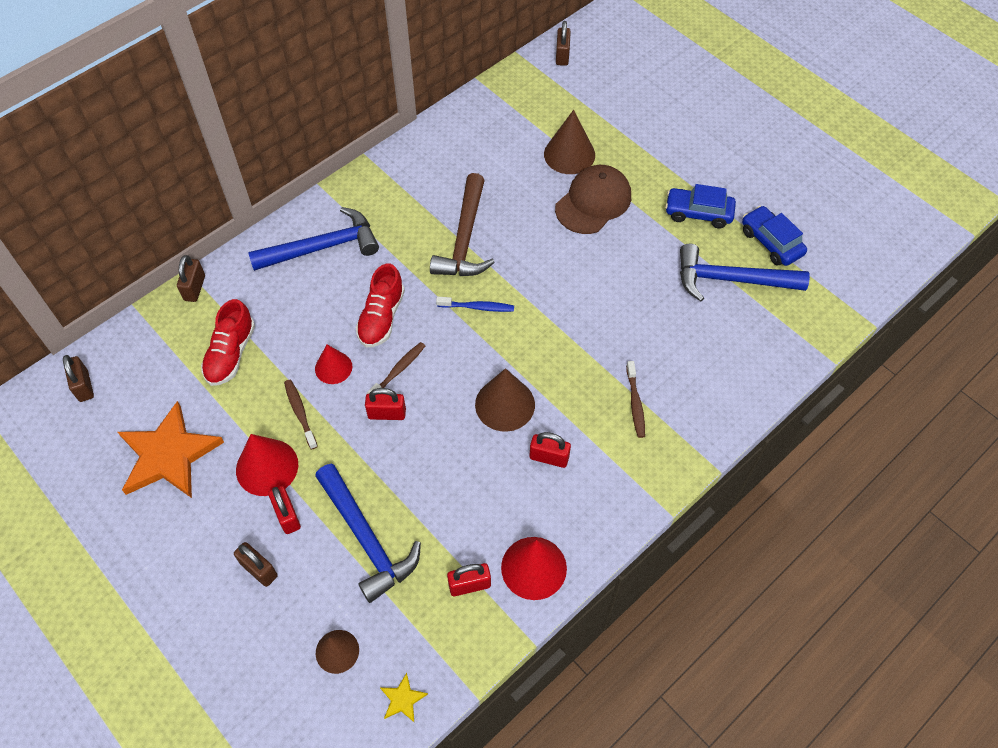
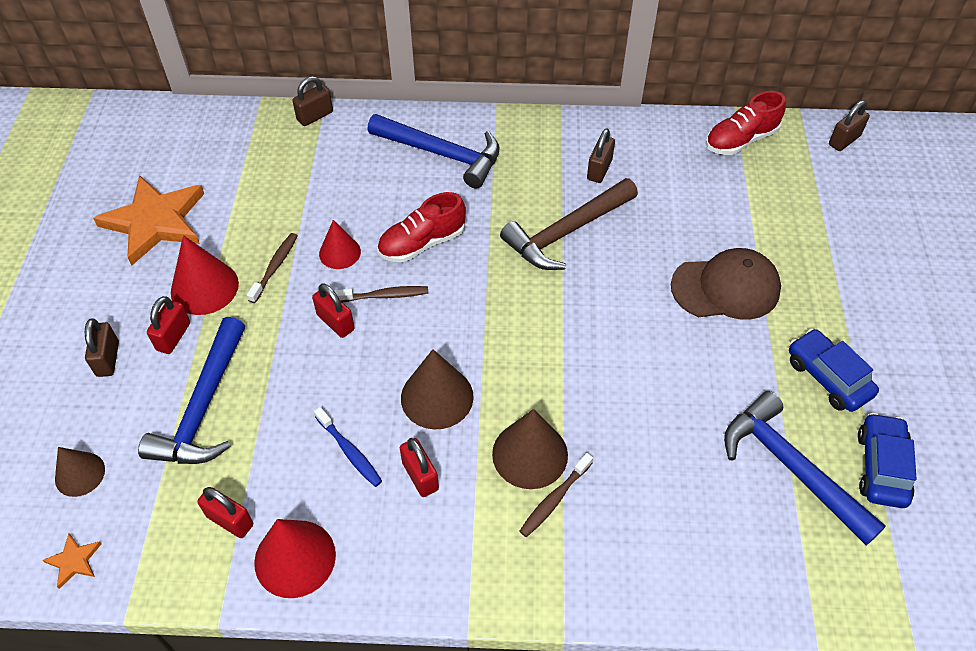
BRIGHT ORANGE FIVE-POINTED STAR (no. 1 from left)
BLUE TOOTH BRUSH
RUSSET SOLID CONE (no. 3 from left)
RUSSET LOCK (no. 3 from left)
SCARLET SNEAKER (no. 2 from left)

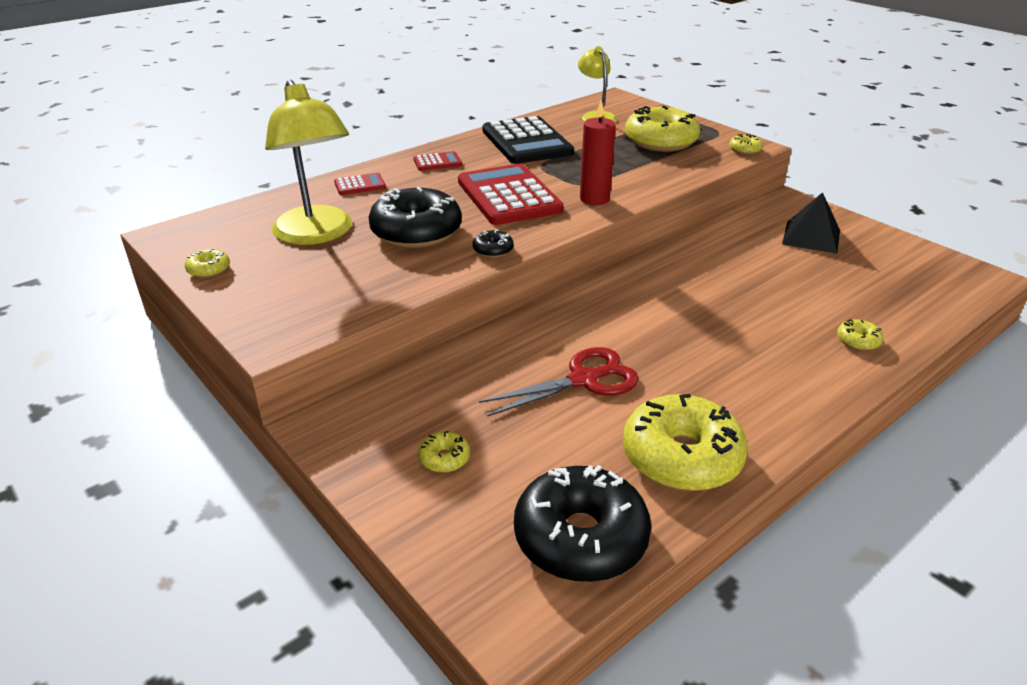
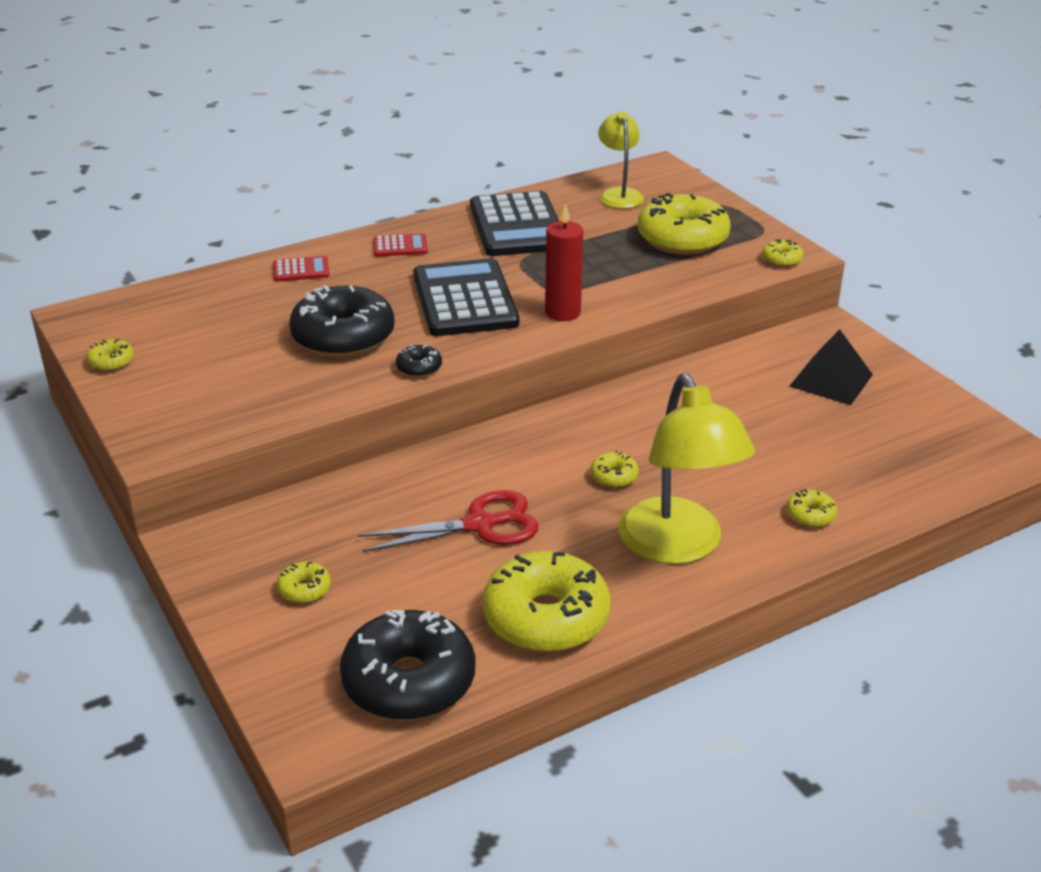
BLACK ADDING MACHINE (no. 1 from left)
BRIGHT YELLOW DONUT (no. 4 from left)
BRIGHT YELLOW DESK LAMP (no. 2 from left)

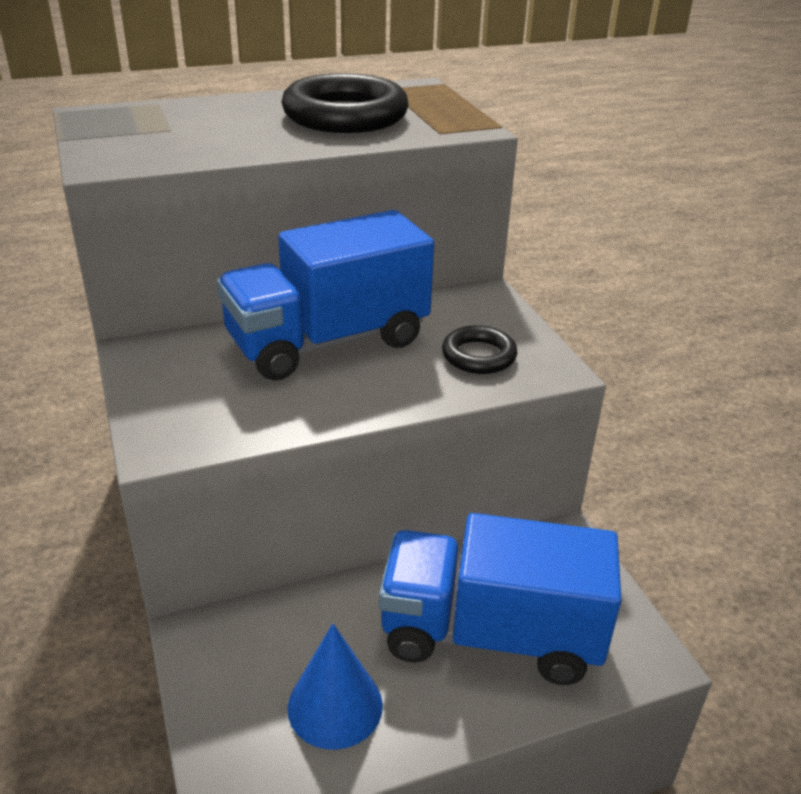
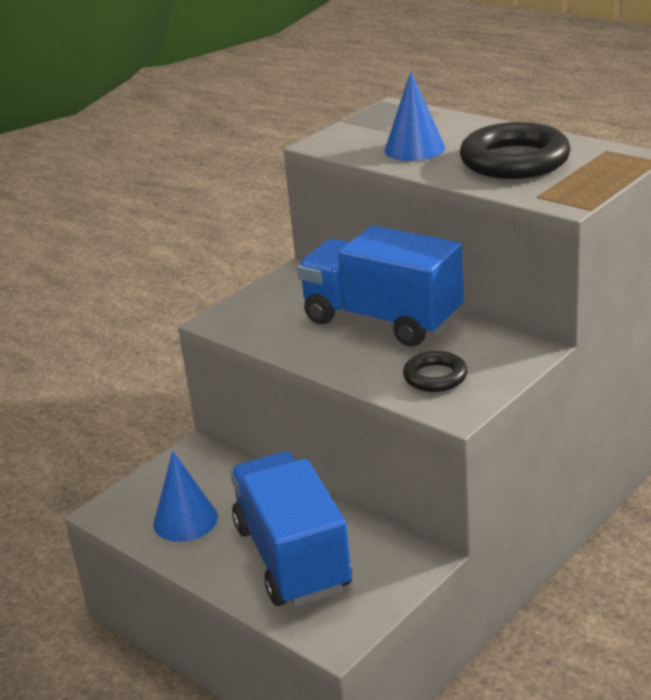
BLUE SOLID CONE (no. 2 from left)

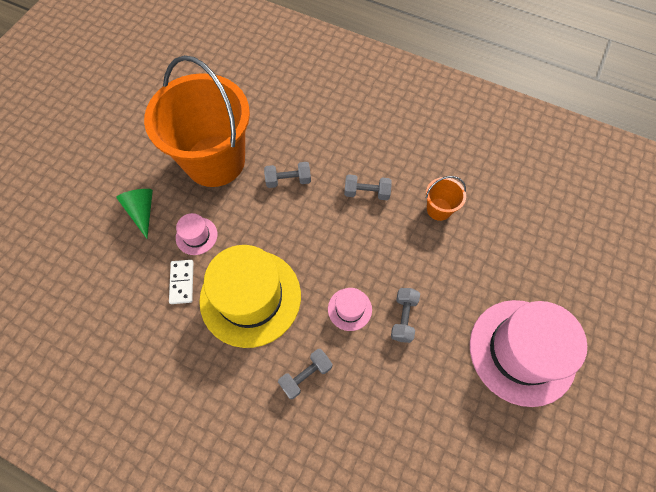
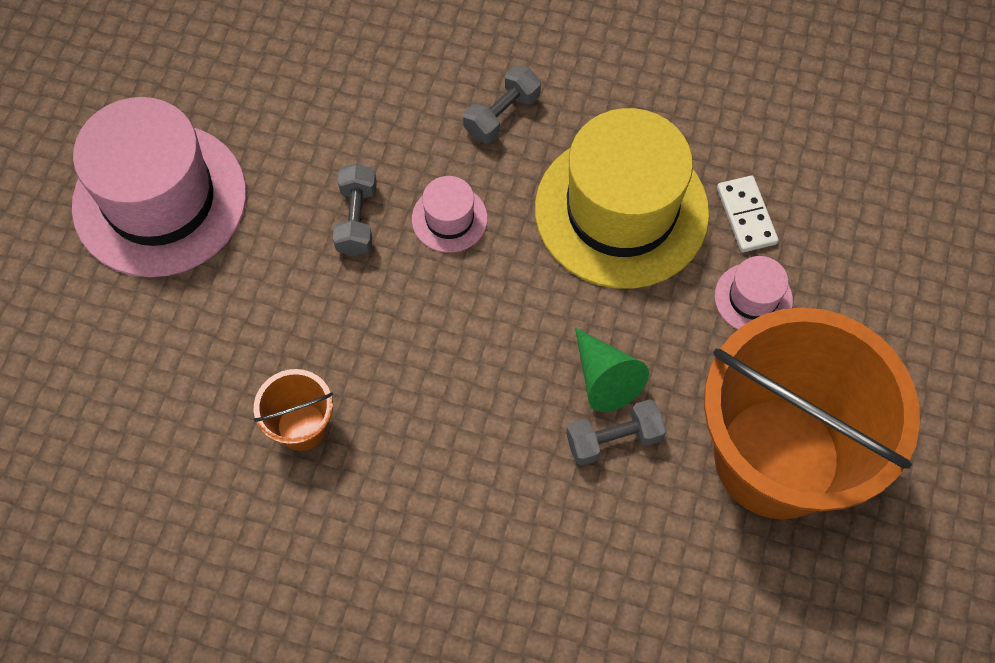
EMERALD SOLID CONE
GREY DUMBBELL (no. 3 from left in the first image)

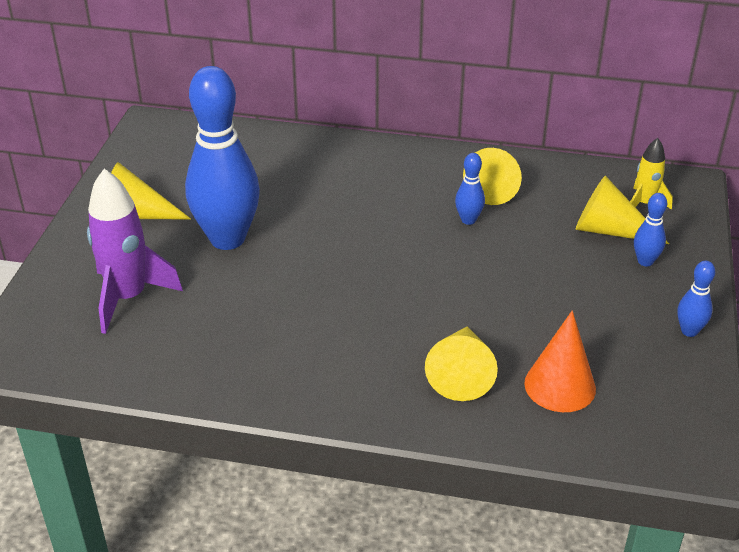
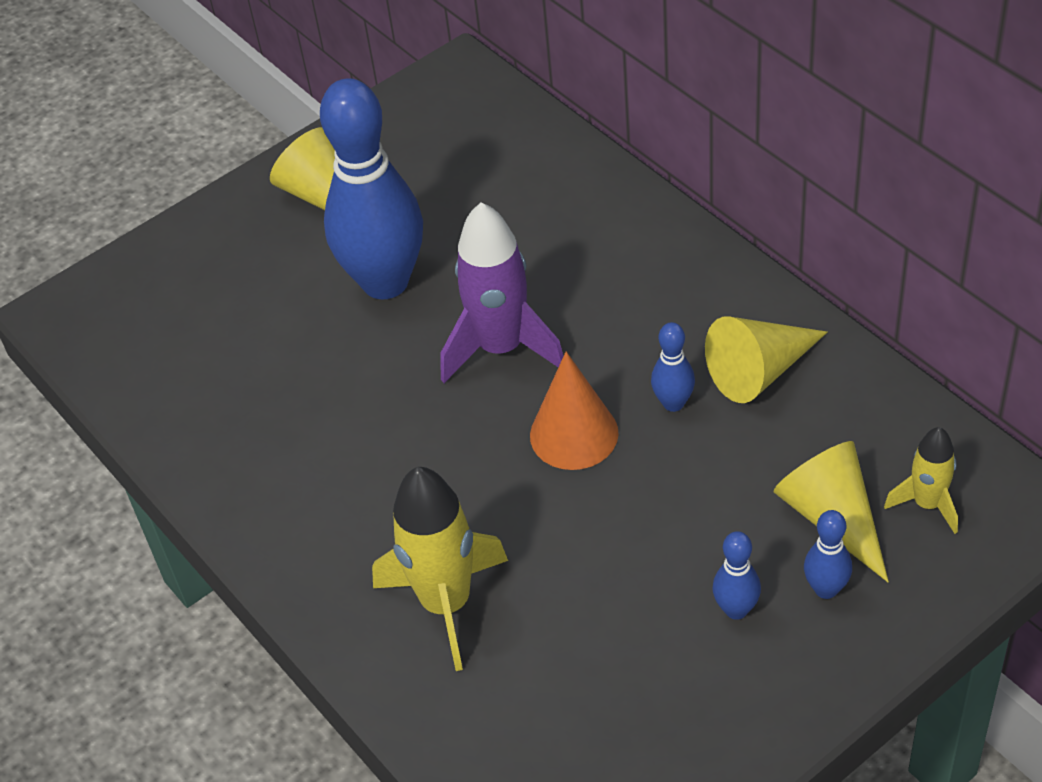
BRIGHT YELLOW SPACESHIP (no. 1 from left)
ROYAL PURPLE SPACESHIP
BRIGHT ORANGE SOLID CONE
BLUE SKITTLE (no. 3 from left)

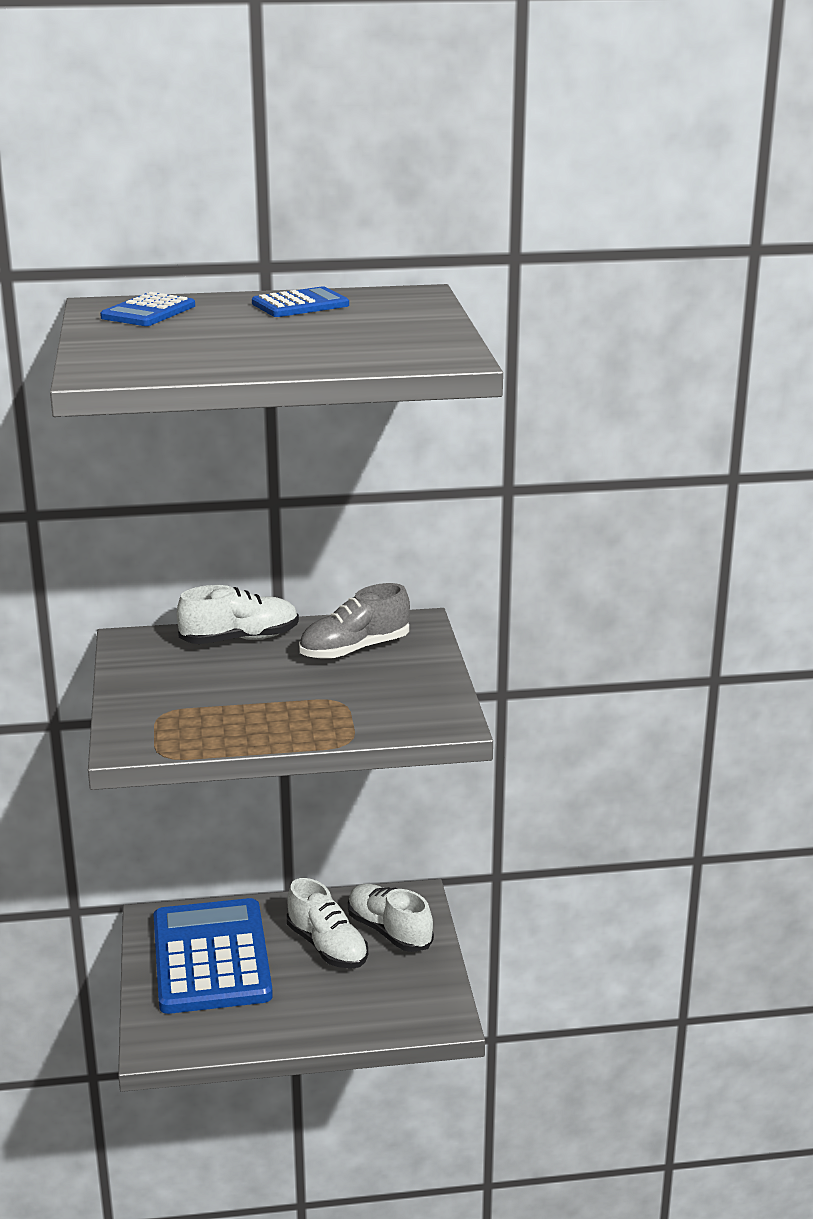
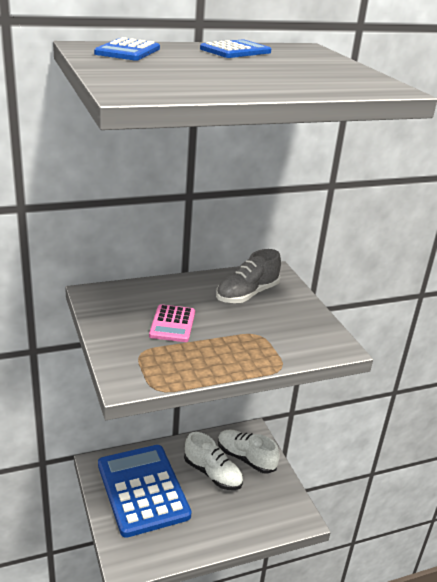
ROSY ADDING MACHINE
WHITE SNEAKER (no. 1 from left in the first image)

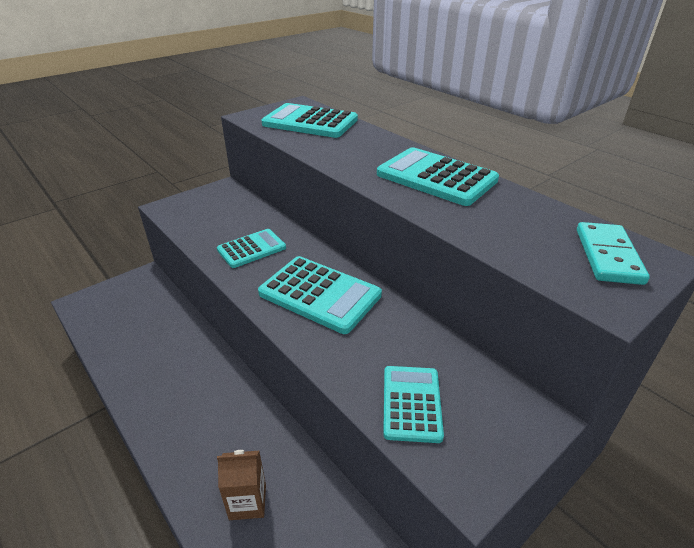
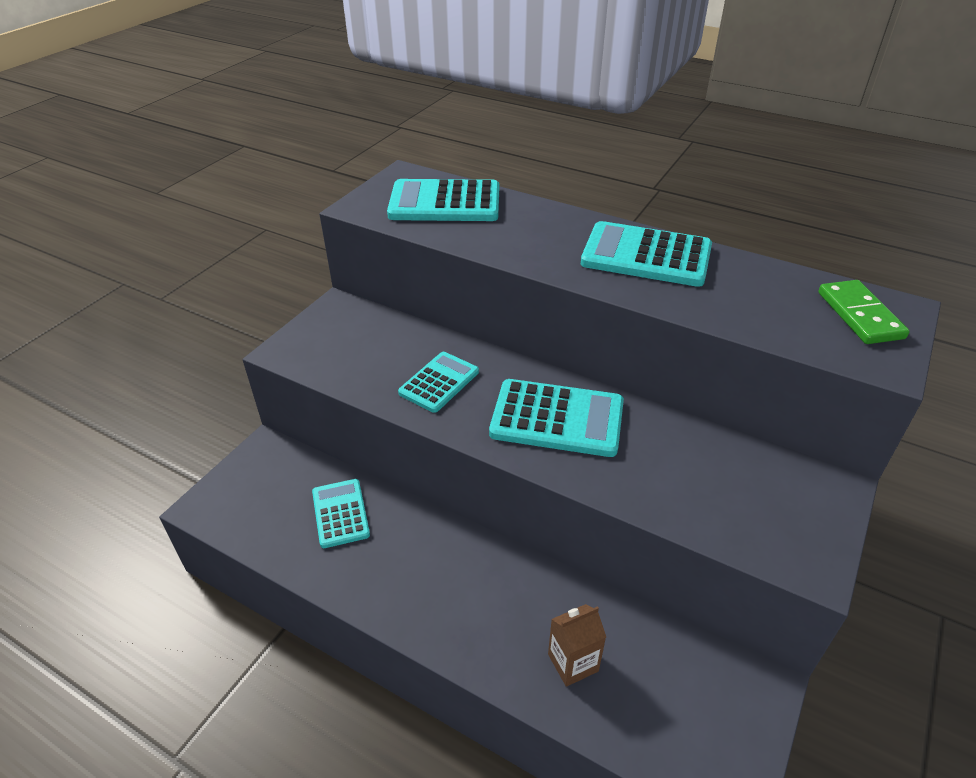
AQUA ADDING MACHINE (no. 1 from left)
EMERALD DOMINO TILE

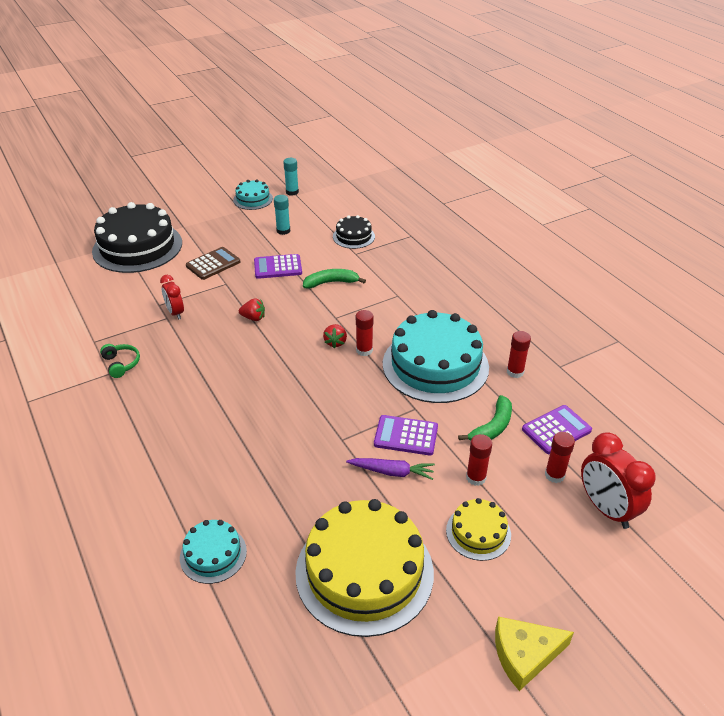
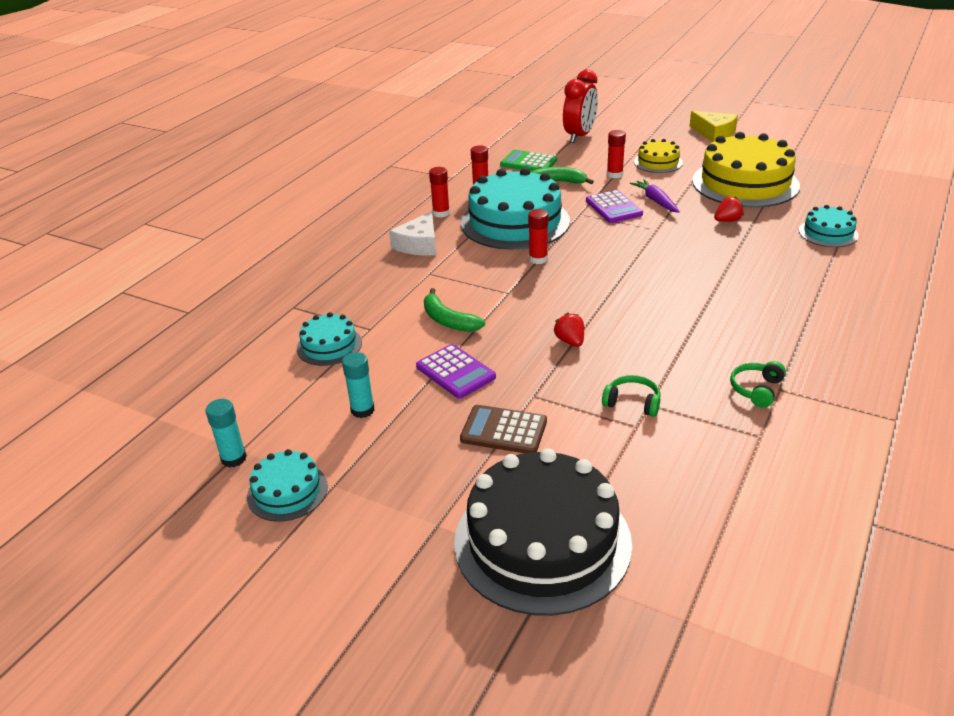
AQUA LAYER CAKE (no. 2 from left)
WHITE CHEESE
SCARLET STICK OF GLUE (no. 1 from left)
EMERALD ADDING MACHINE
EMERALD HEADPHONES (no. 1 from left)
SCARLET STRAWBERRY (no. 2 from left)

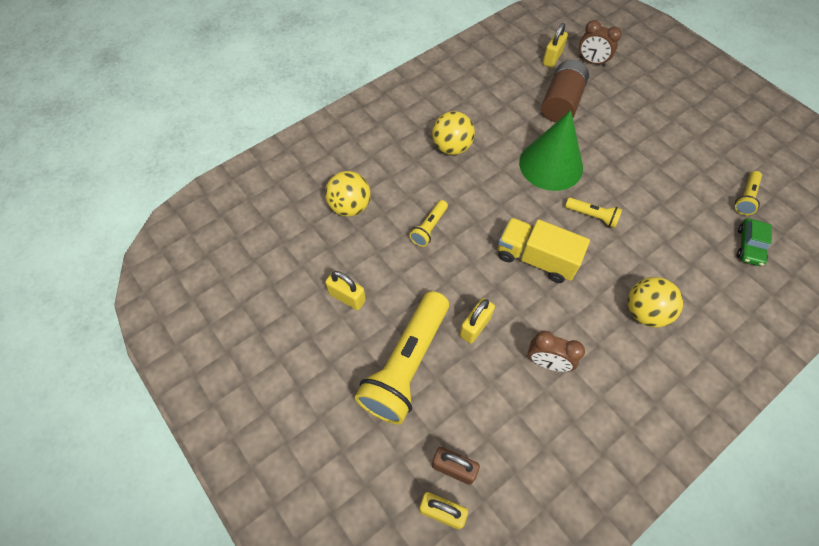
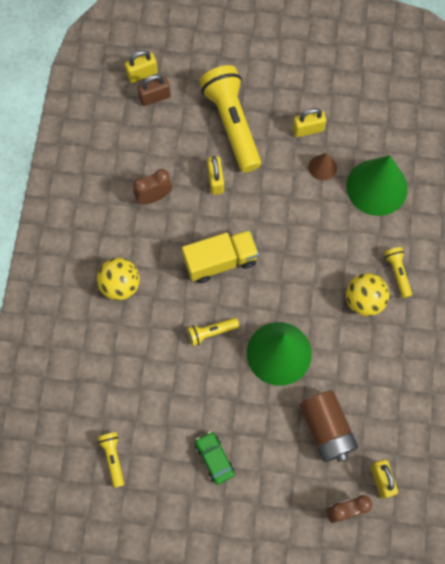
EMERALD AUTOMOBILE
RUSSET SOLID CONE
EMERALD SOLID CONE (no. 2 from left)
BRIGHT YELLOW POCKET TORCH (no. 4 from left)

